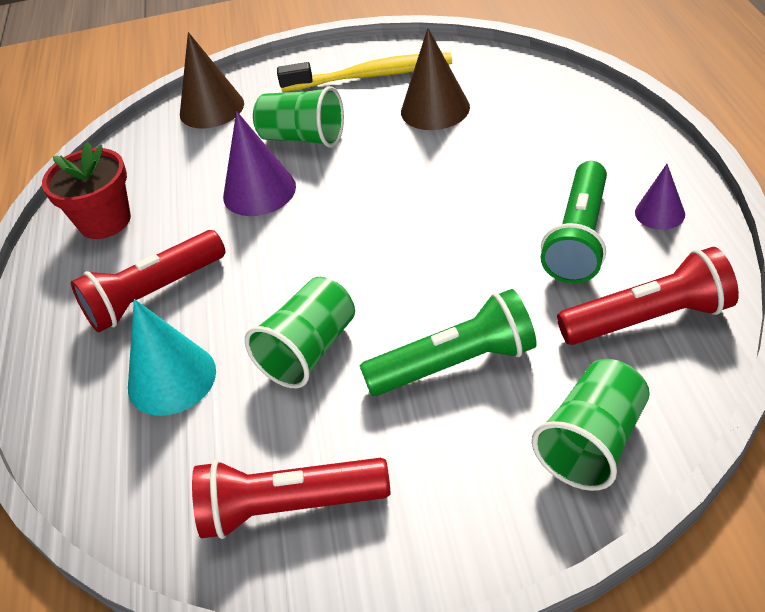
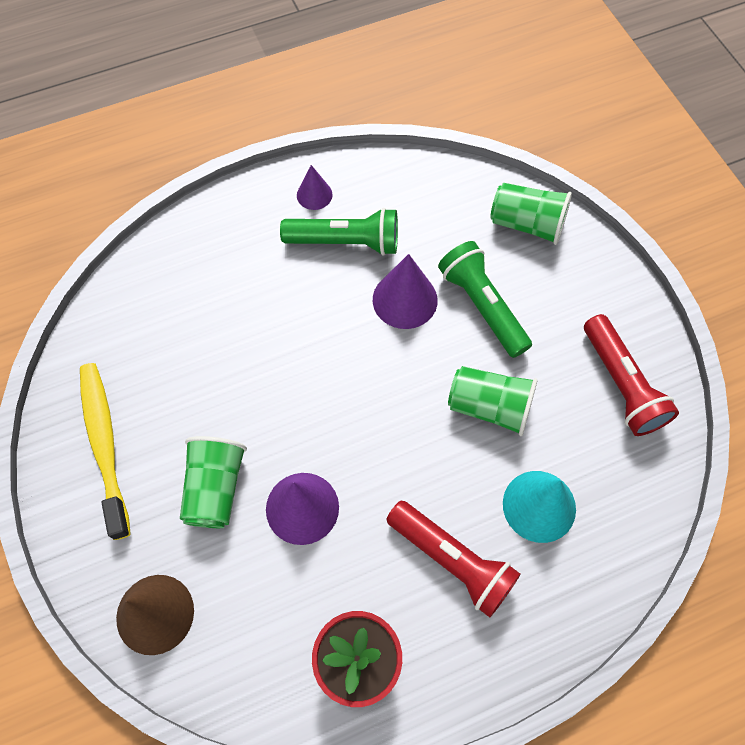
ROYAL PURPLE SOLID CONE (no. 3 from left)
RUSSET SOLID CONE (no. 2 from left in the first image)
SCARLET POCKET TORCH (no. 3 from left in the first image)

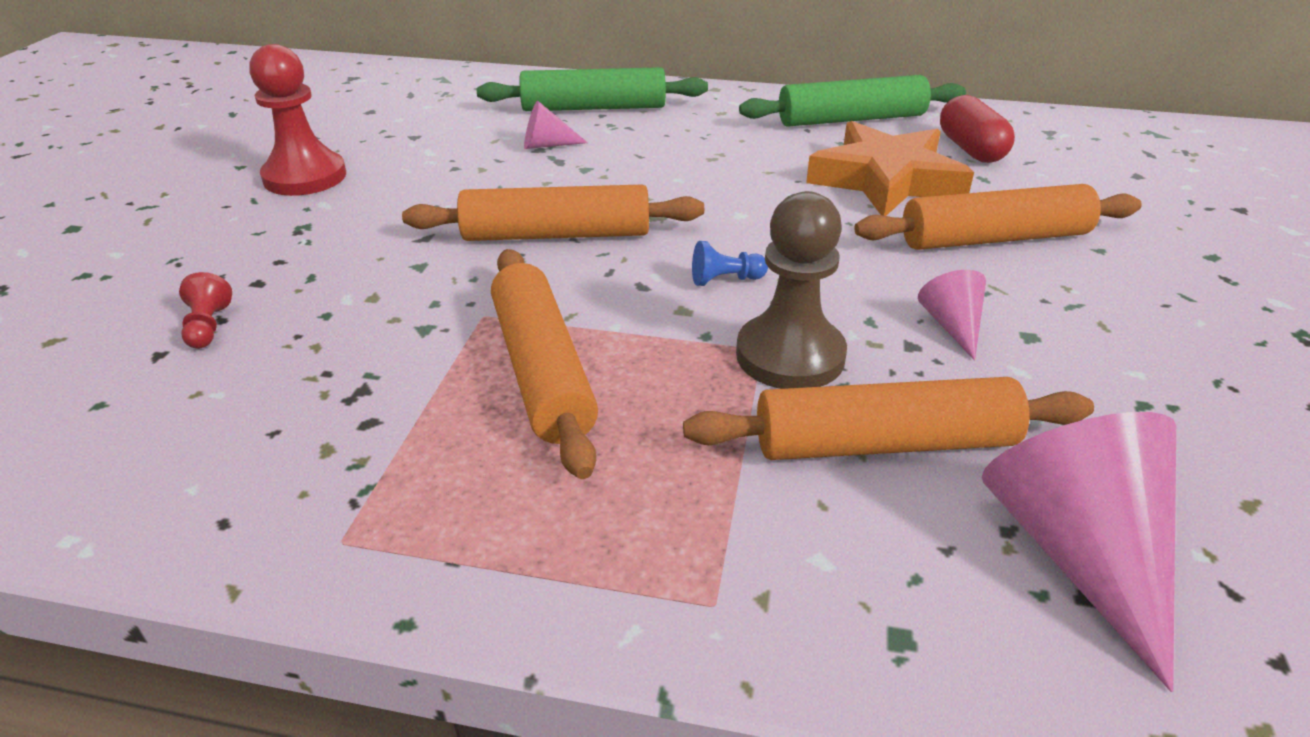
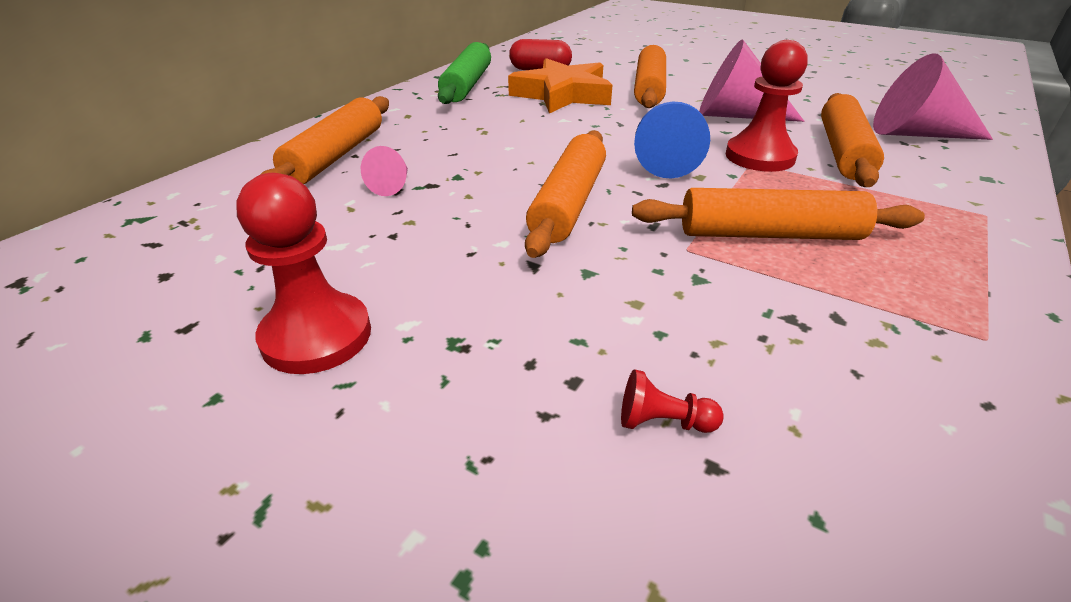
BRIGHT ORANGE ROLLING PIN (no. 1 from left)
BLUE GAME PAWN
ROSY SOLID CONE (no. 2 from left)
SCARLET GAME PAWN (no. 3 from left)

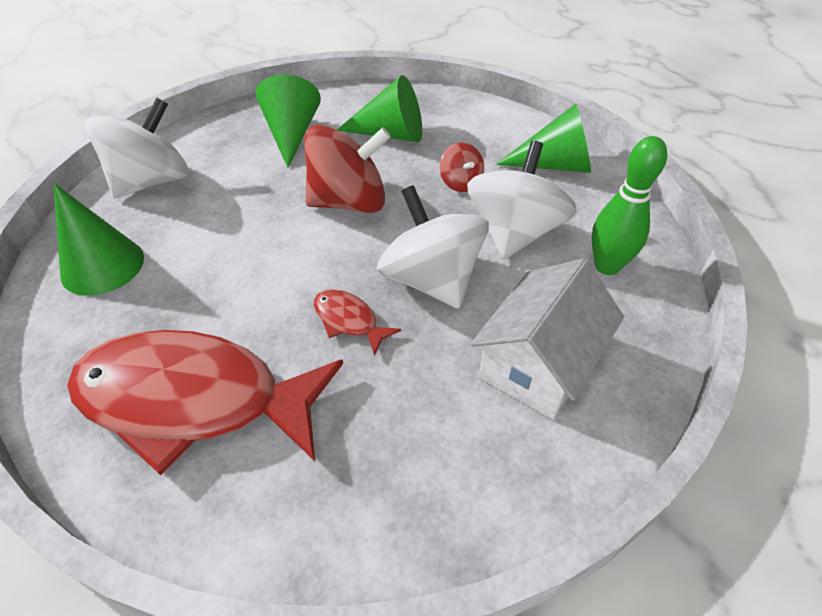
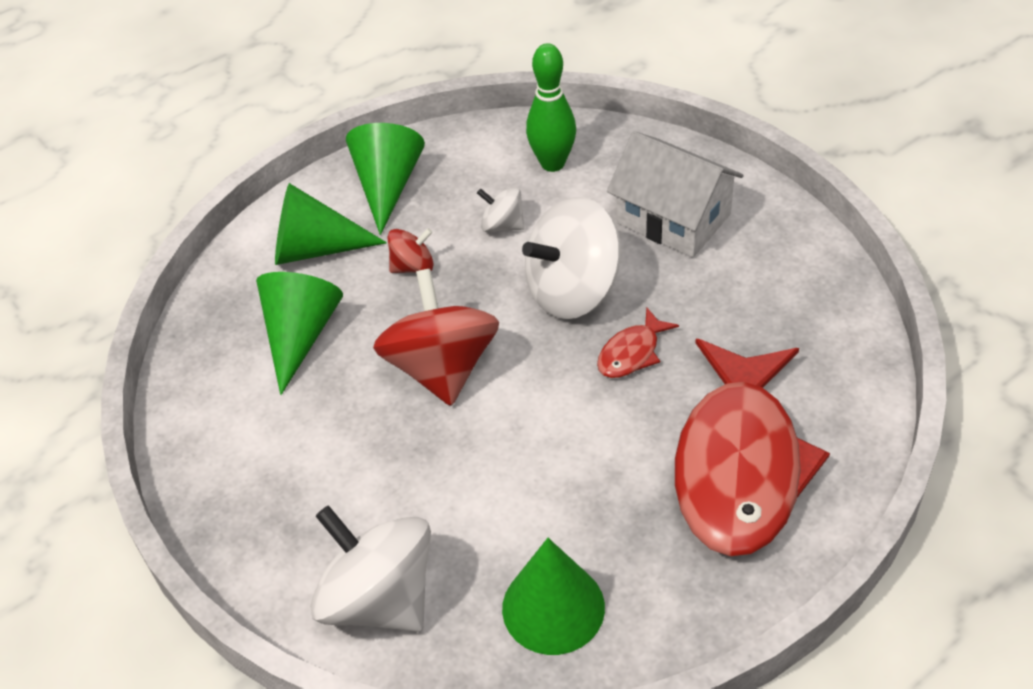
EMERALD SOLID CONE (no. 2 from left)
WHITE WHIRLIGIG (no. 2 from left)

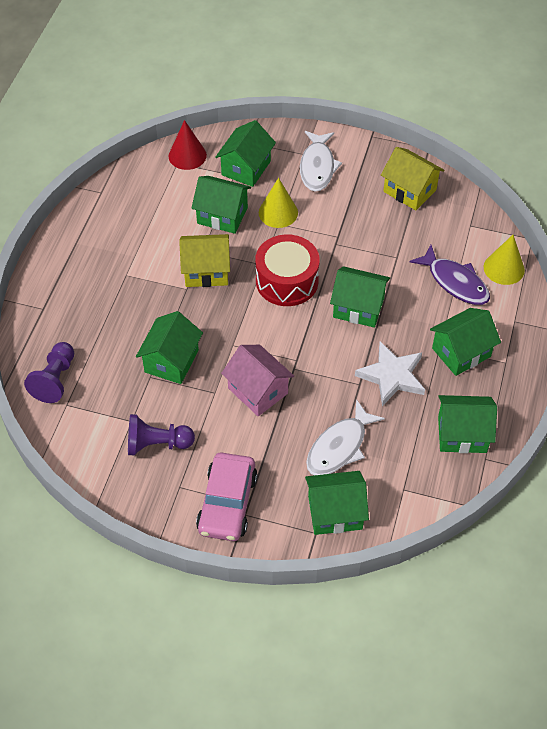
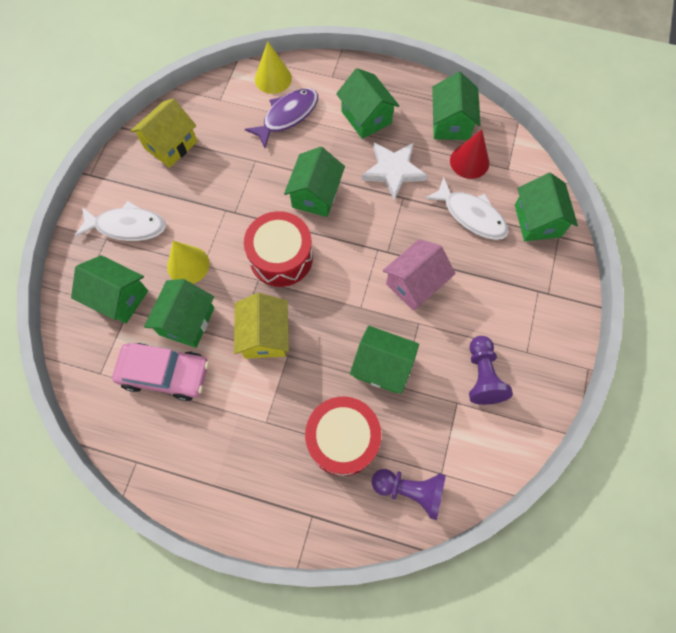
ROSY AUTOMOBILE
SCARLET DRUM (no. 2 from left)
SCARLET SOLID CONE

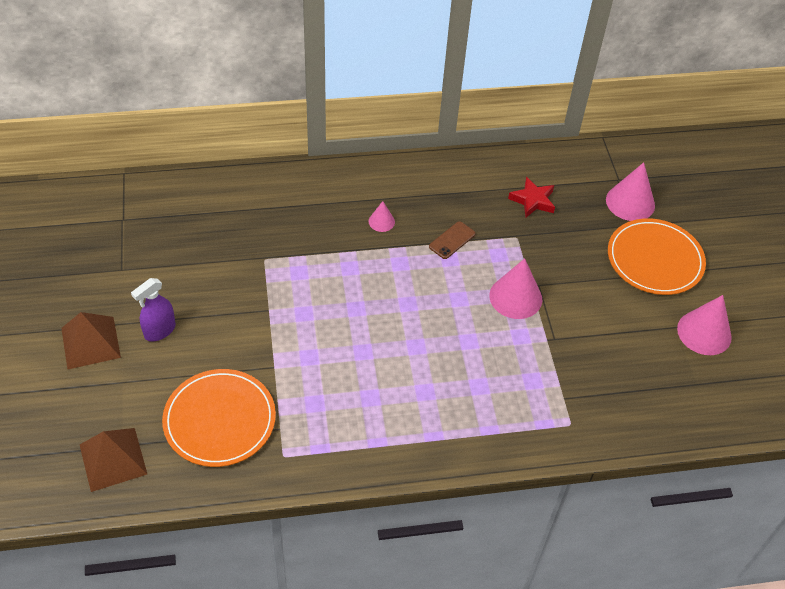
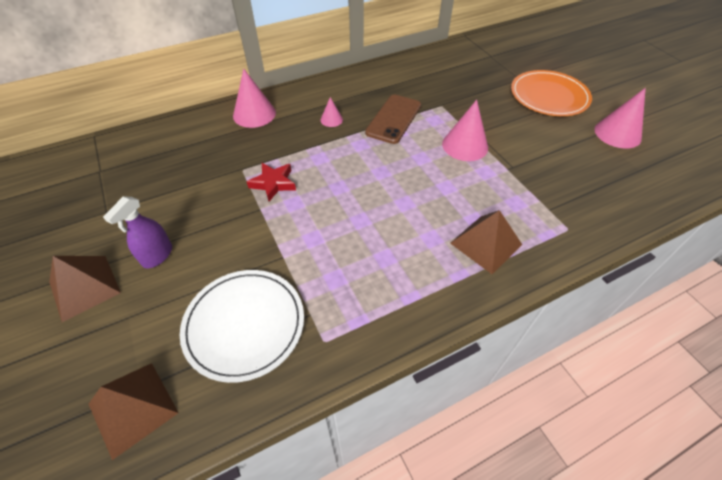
WHITE PLATE
ROSY SOLID CONE (no. 1 from left)
SCARLET FIVE-POINTED STAR
RUSSET PHONE
RUSSET PYRAMID (no. 3 from left)

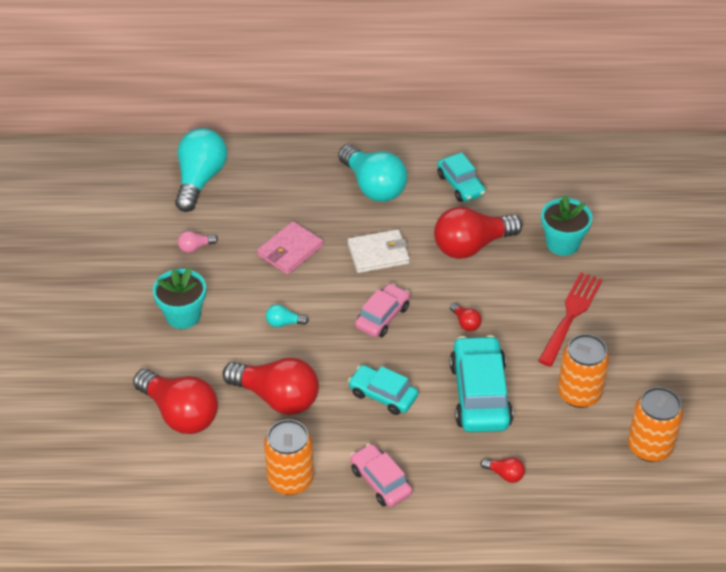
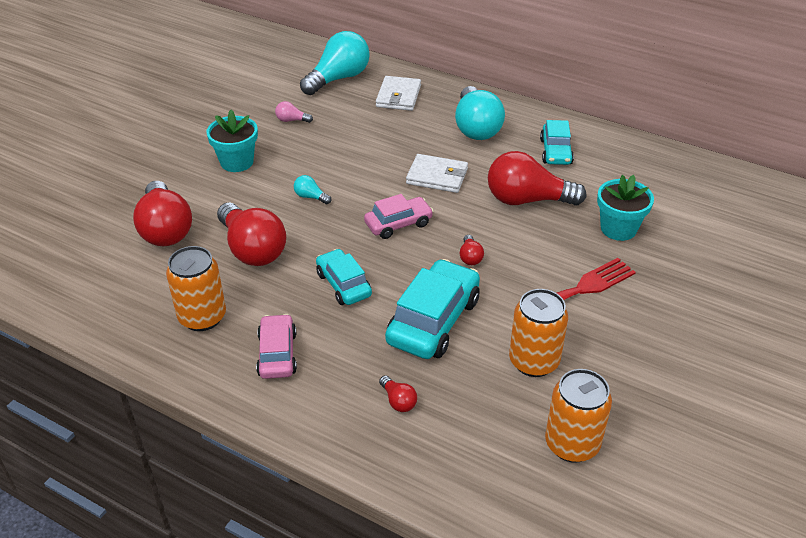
WHITE CARD WALLET (no. 1 from left)
ROSY CARD WALLET

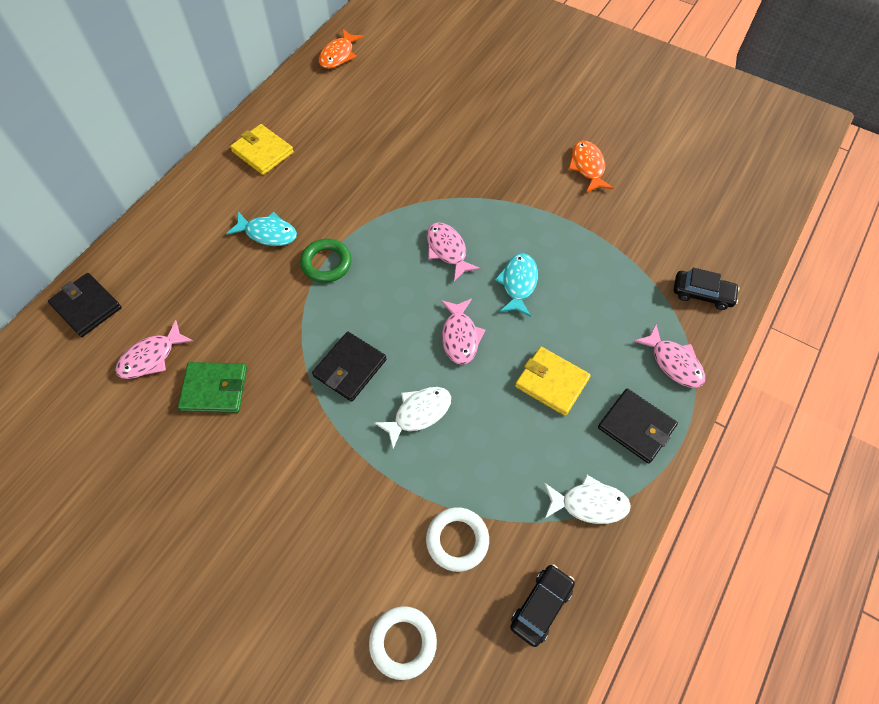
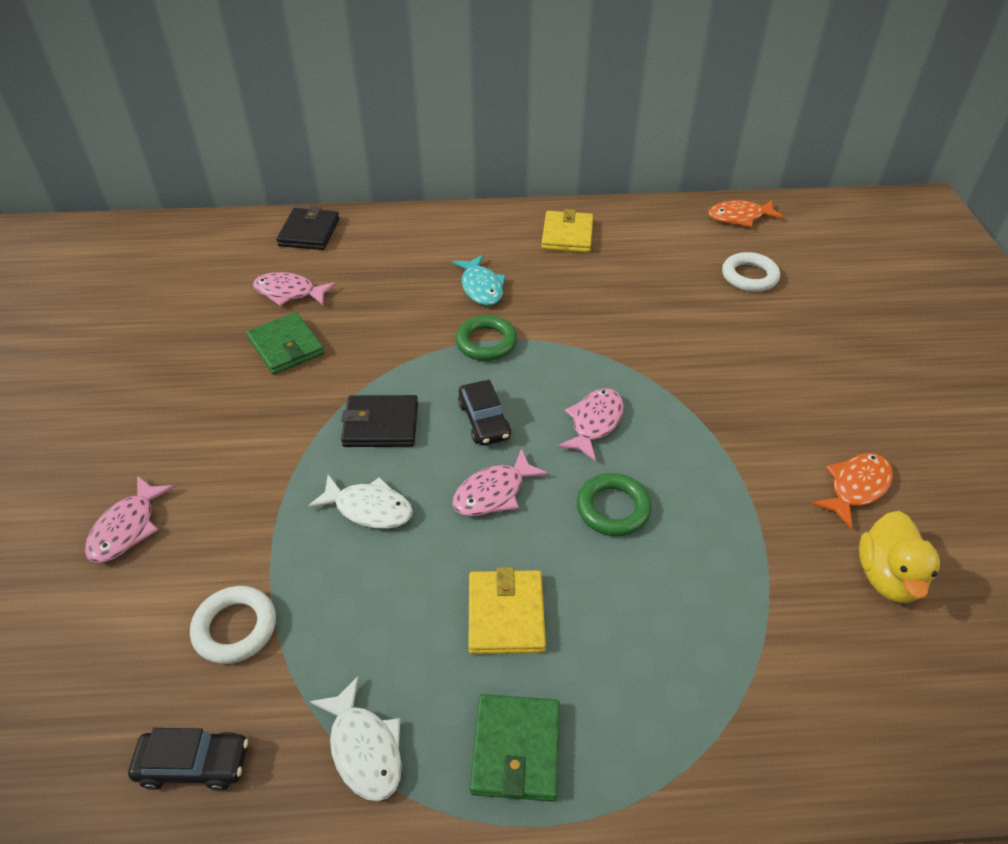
ROSY TOY FISH (no. 1 from left)
BLACK AUTOMOBILE (no. 2 from left)
EMERALD CARD WALLET (no. 2 from left)
EMERALD RING (no. 2 from left)
WHITE RING (no. 2 from left)
BRIGHT YELLOW RUBBER DUCK

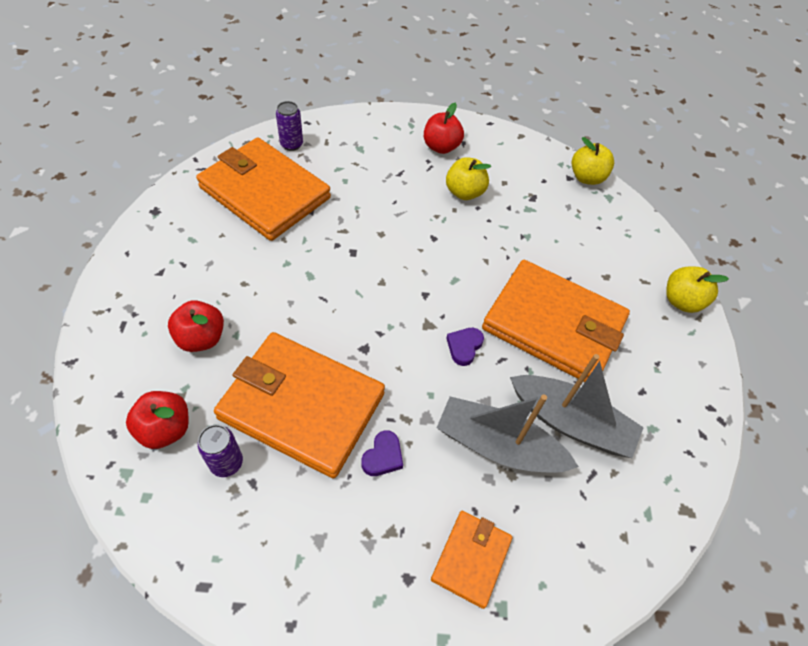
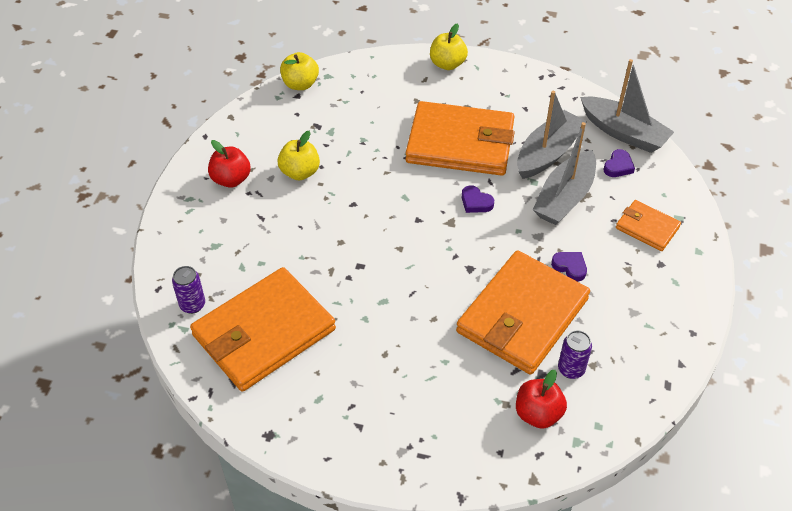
BRIGHT ORANGE CARD WALLET (no. 2 from left)
GREY SAILBOAT (no. 3 from left)
ROYAL PURPLE HEART (no. 3 from left)
SCARLET APPLE (no. 2 from left in the first image)

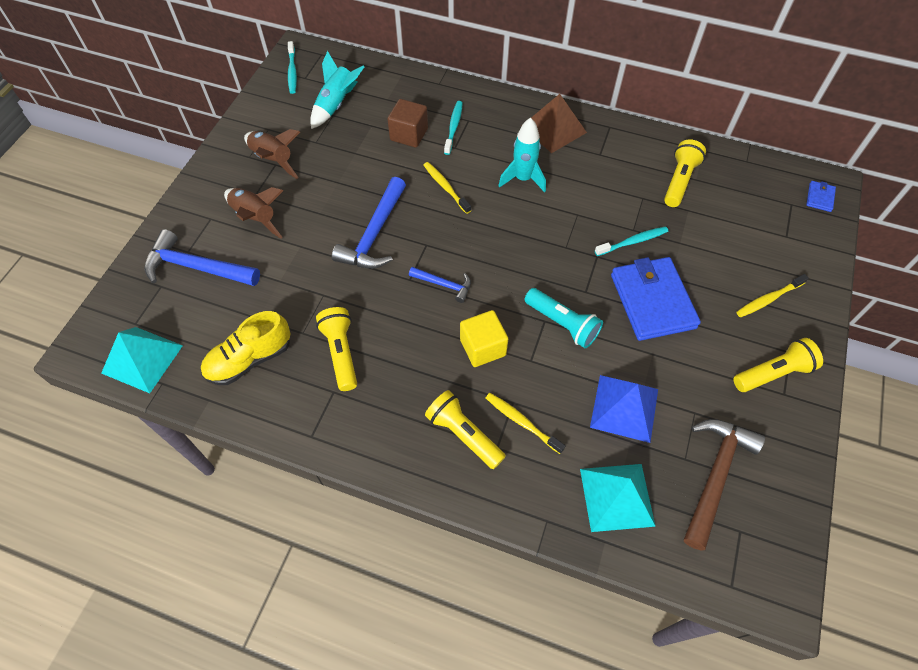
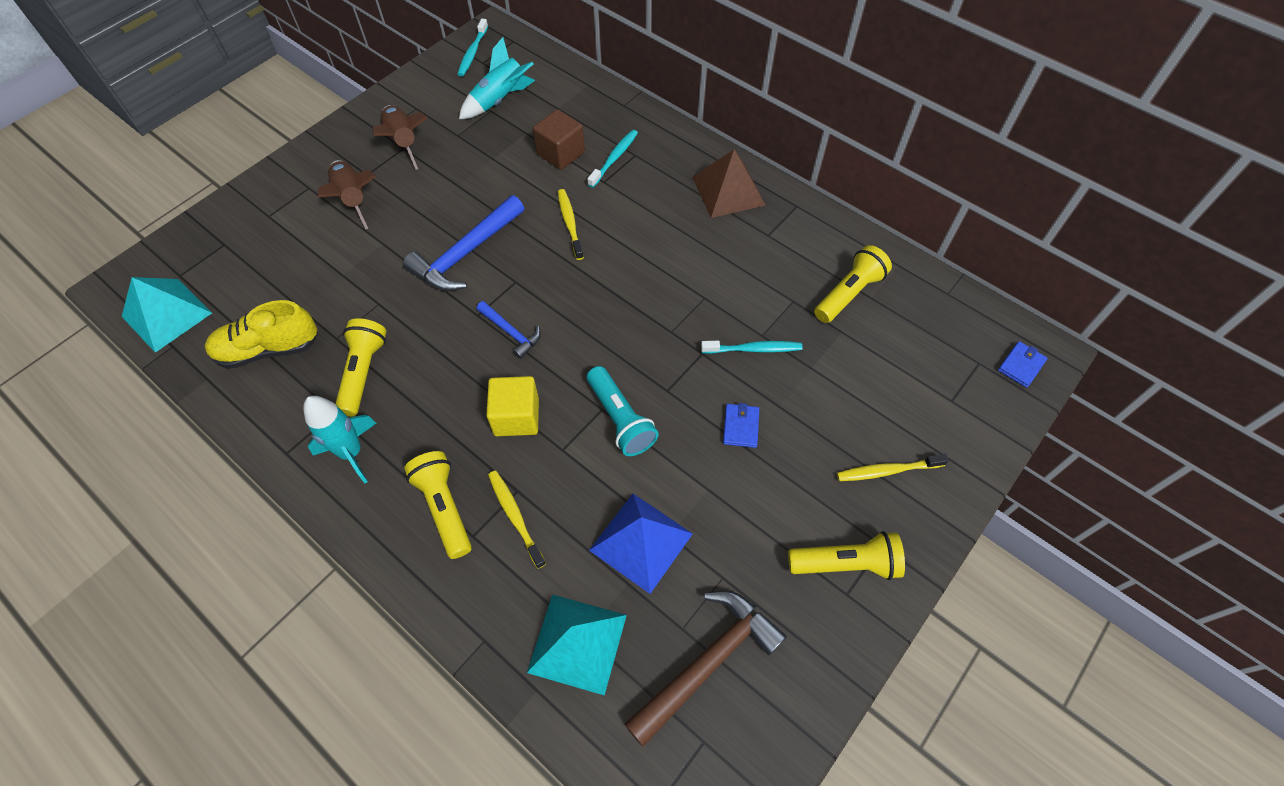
AQUA SPACESHIP (no. 1 from left)
BLUE CARD WALLET (no. 1 from left)
BLUE CARPENTER'S HAMMER (no. 1 from left in the first image)

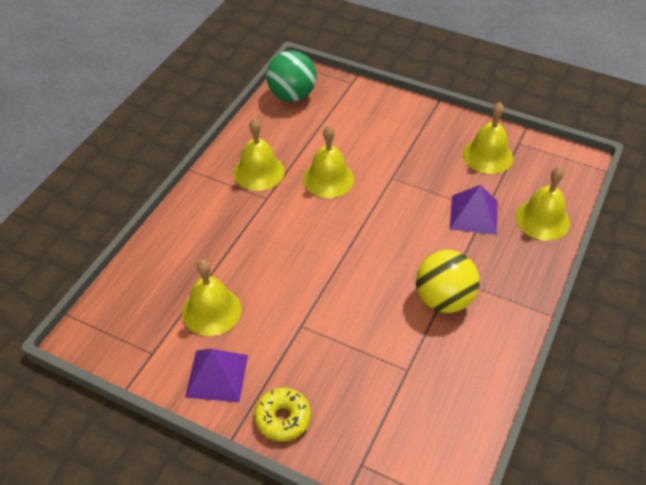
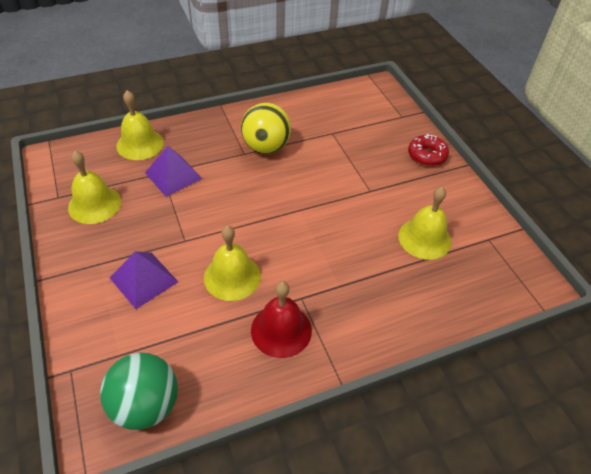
ROYAL PURPLE PYRAMID (no. 1 from left)
SCARLET HAND BELL
SCARLET DONUT

